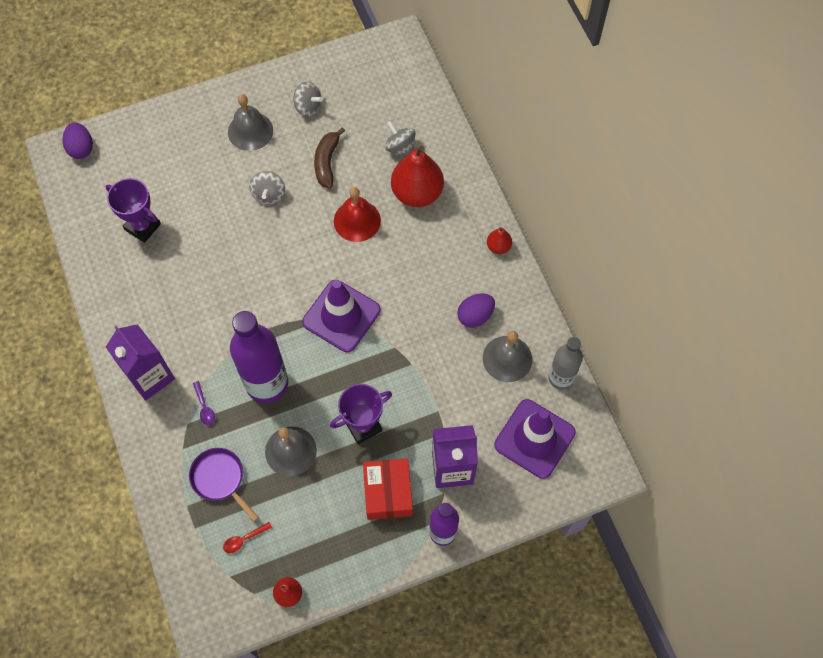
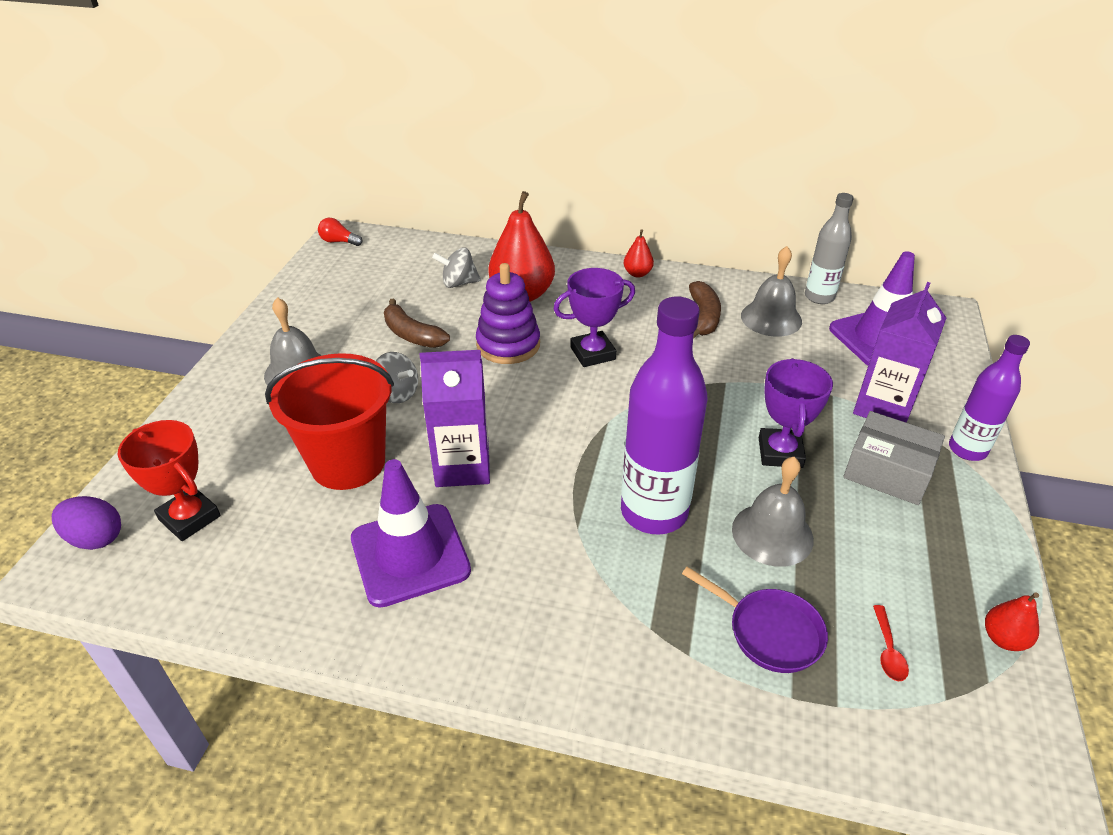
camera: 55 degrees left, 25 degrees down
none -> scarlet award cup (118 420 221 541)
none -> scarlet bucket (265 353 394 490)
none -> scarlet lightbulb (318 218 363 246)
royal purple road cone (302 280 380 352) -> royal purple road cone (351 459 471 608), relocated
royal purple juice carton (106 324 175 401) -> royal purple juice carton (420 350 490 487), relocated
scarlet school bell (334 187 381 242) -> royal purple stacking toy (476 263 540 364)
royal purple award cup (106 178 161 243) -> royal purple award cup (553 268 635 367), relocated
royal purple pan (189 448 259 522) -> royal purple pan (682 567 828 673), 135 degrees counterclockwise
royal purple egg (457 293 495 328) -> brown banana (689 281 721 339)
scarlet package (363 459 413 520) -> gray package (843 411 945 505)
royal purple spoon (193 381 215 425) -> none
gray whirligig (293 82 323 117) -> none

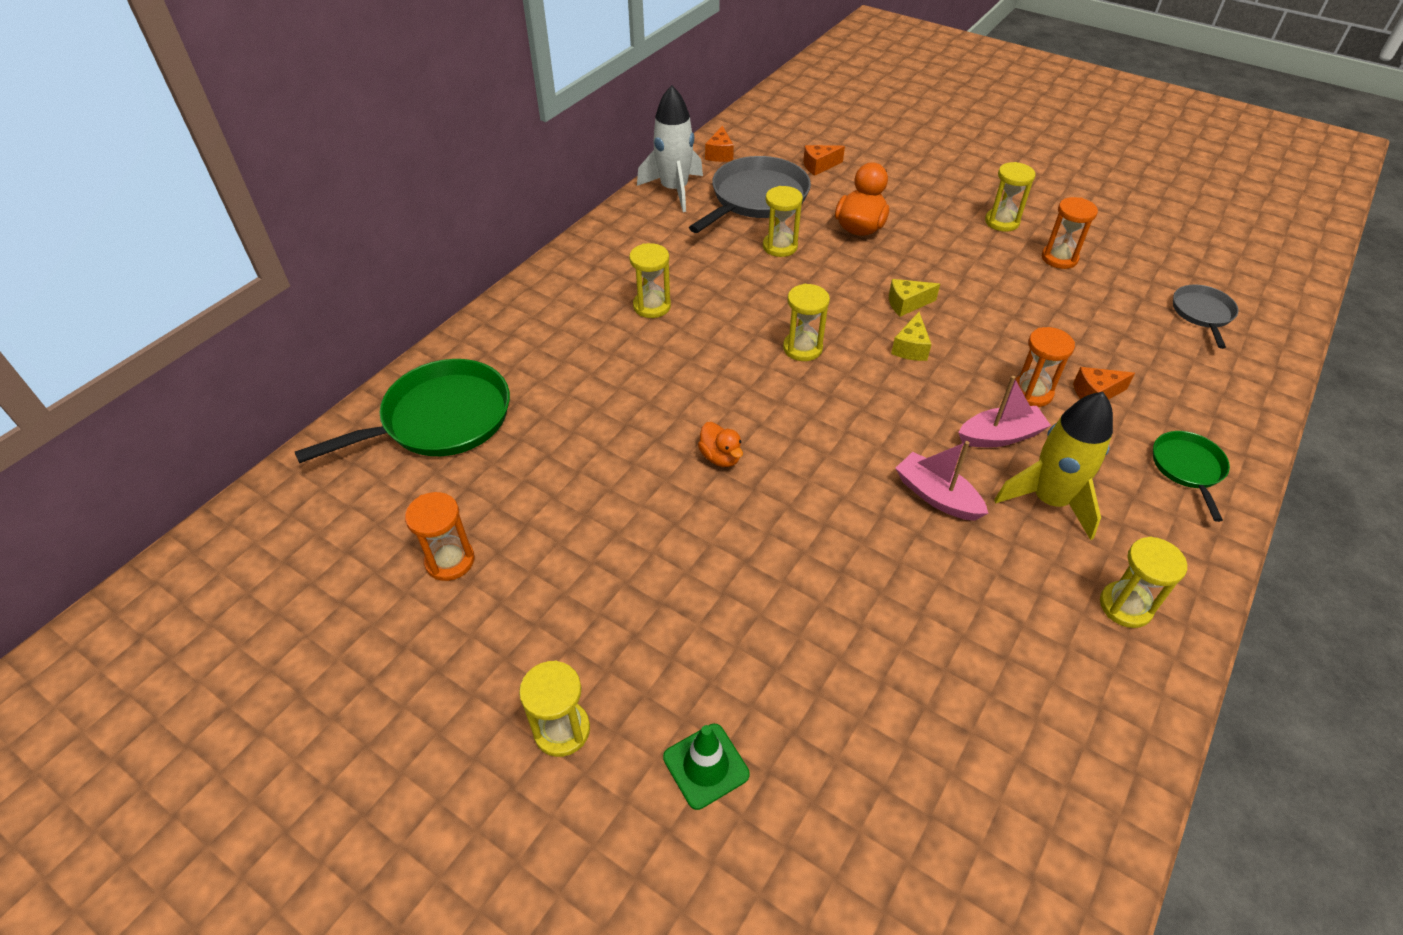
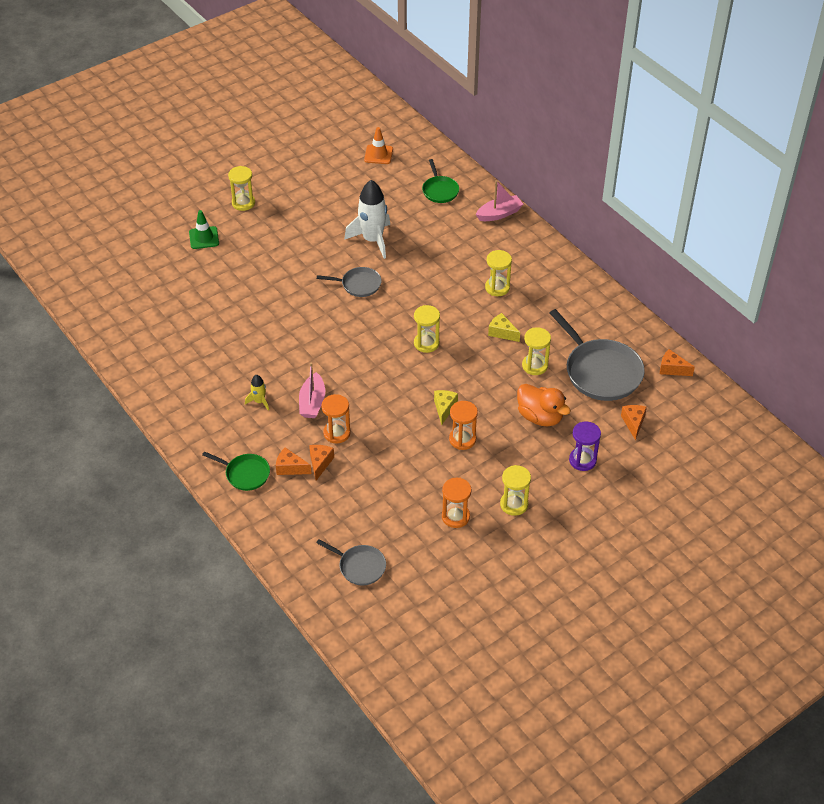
camera: 110 degrees right, 0 degrees up
yellow toy rocket (994 392 1113 540) -> yellow toy rocket (245 375 269 411), x0.47
none -> orange-coloured piece of cheese (276 447 312 475)
orange-coloured toy duck (698 422 743 467) -> gray pan (317 267 381 297)
pure white toy rocket (637 85 703 212) -> pure white toy rocket (344 180 390 259), relocated
none -> orange-coloured road cone (364 127 393 164)
green pan (295 359 510 463) -> green pan (422 159 459 203), x0.54
orange-coloured sand timer (405 492 475 581) -> orange-coloured sand timer (449 401 478 450), relocated
rosy sailboat (895 441 988 521) -> rosy sailboat (476 180 524 221), relocated
yellow piece of cheese (891 312 932 361) -> yellow piece of cheese (488 313 520 342), relocated
none -> royal purple sand timer (569 421 601 471)
yellow sand timer (1100 537 1187 628) -> none

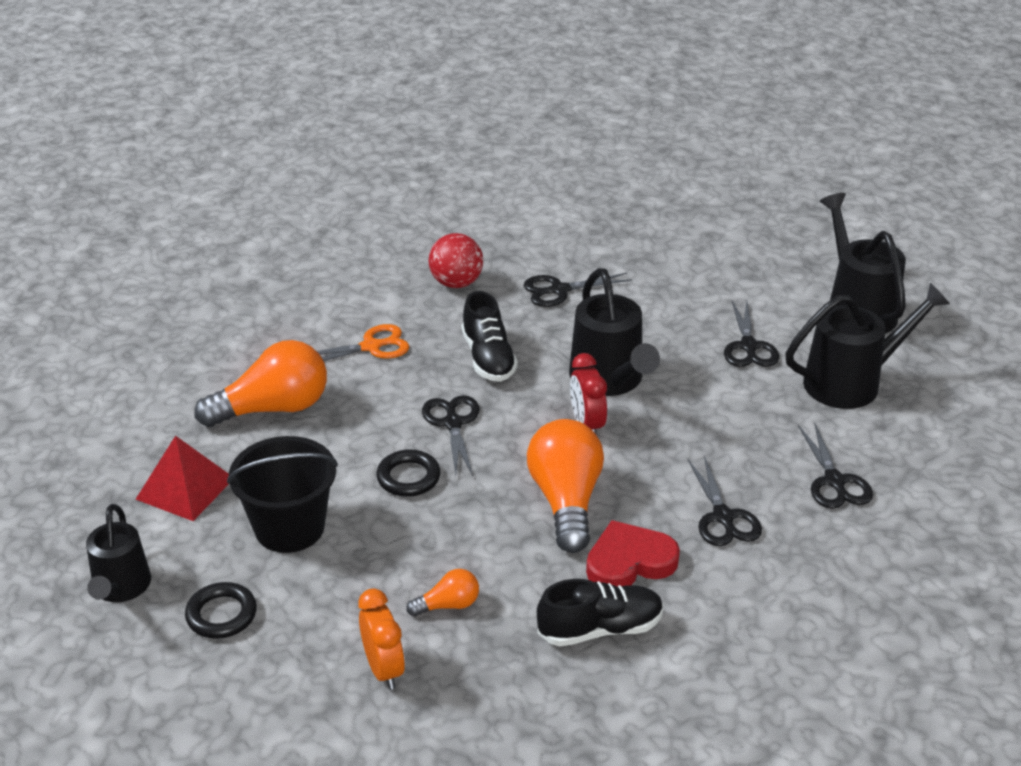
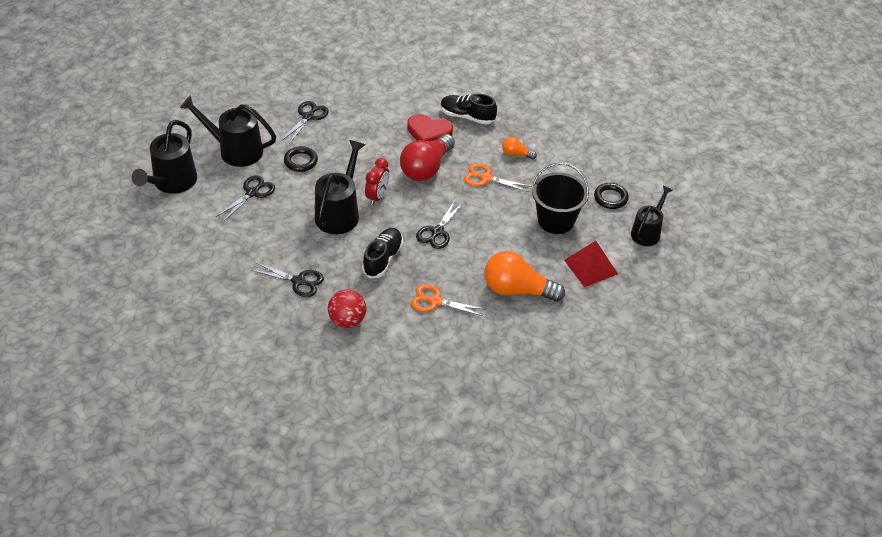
camera: 145 degrees left, 10 degrees up
black torus (376 449 440 497) -> black torus (284 146 318 172), relocated
orange-coloured lightbulb (527 419 604 553) -> scarlet lightbulb (400 134 455 181)
none -> orange-coloured scissors (464 163 532 192)
orange-coloured clock (358 588 405 690) -> none
black scissors (688 456 762 546) -> none

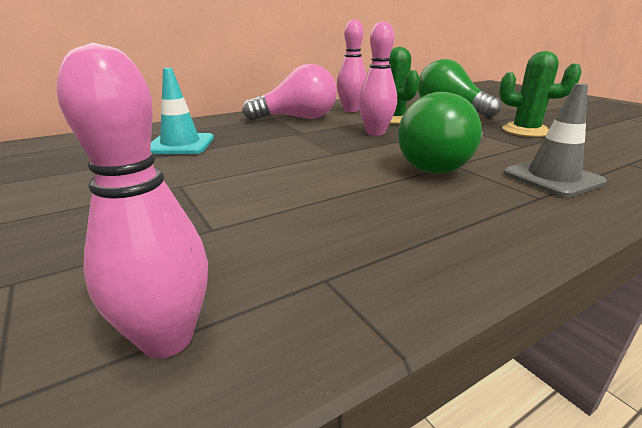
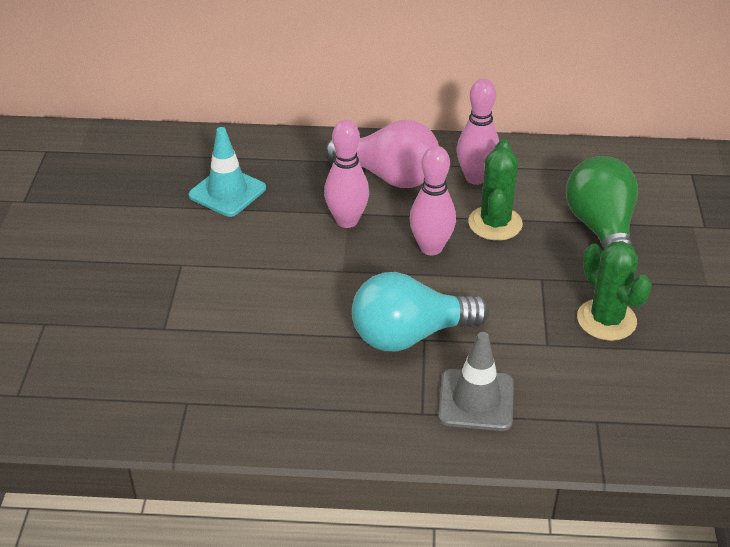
camera: 35 degrees right, 15 degrees up
rosy tenpin (57 42 208 358) -> rosy tenpin (324 120 369 228), relocated
green lightbulb (398 92 483 174) -> teal lightbulb (352 272 489 351)

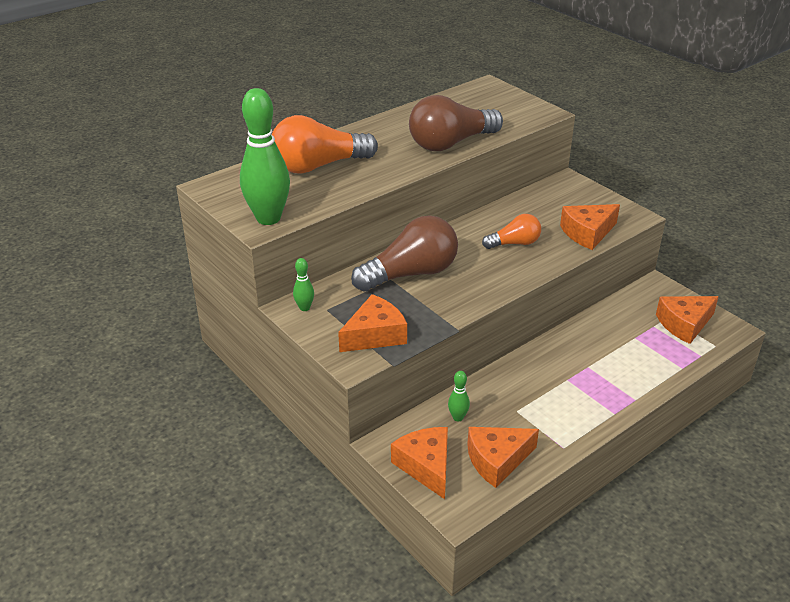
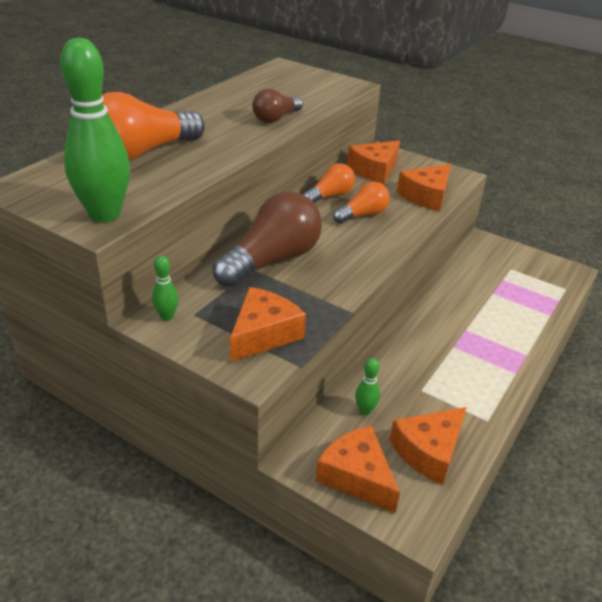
camera: 20 degrees left, 0 degrees up
brown lightbulb (409 95 503 151) -> brown lightbulb (252 89 303 123), x0.56
none -> orange-coloured lightbulb (303 163 355 203)
orange-coloured piece of cheese (656 296 719 344) -> orange-coloured piece of cheese (347 141 400 184), relocated

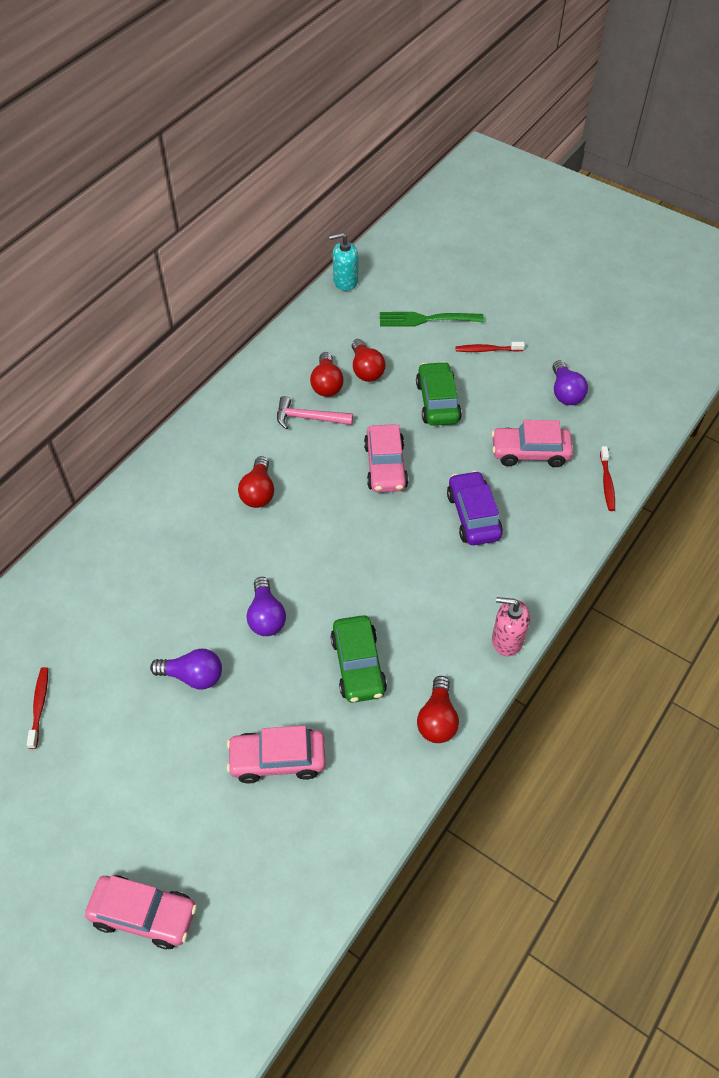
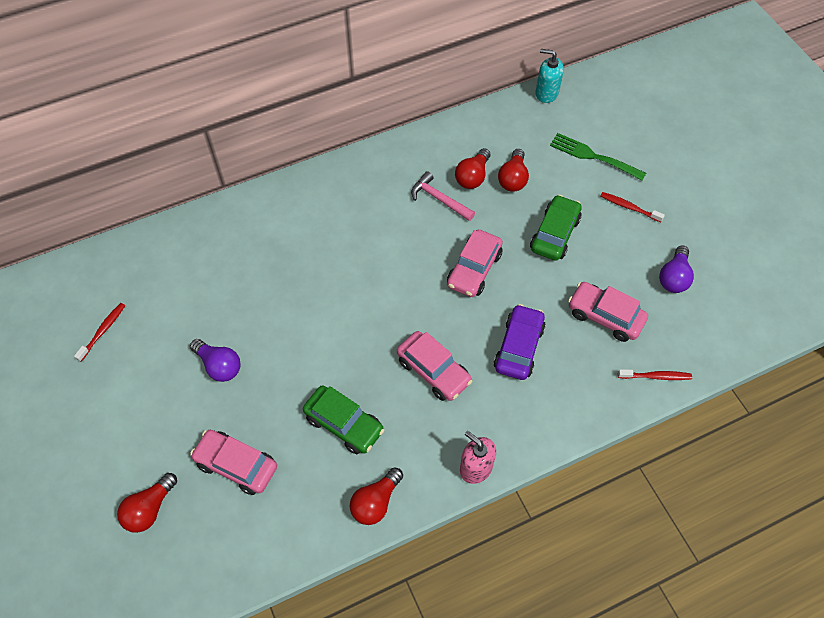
camera: 30 degrees right, 5 degrees up
scarlet lightbulb (238 456 274 508) -> scarlet lightbulb (117 473 177 533), relocated
green car (330 615 387 703) -> green car (303 385 384 454), 75 degrees counterclockwise
rosy car (85 875 197 949) -> rosy car (397 331 472 401), relocated
scarlet toothbrush (600 446 615 511) -> scarlet toothbrush (618 369 692 380), 120 degrees counterclockwise
royal purple lightbulb (247 577 286 636) -> none

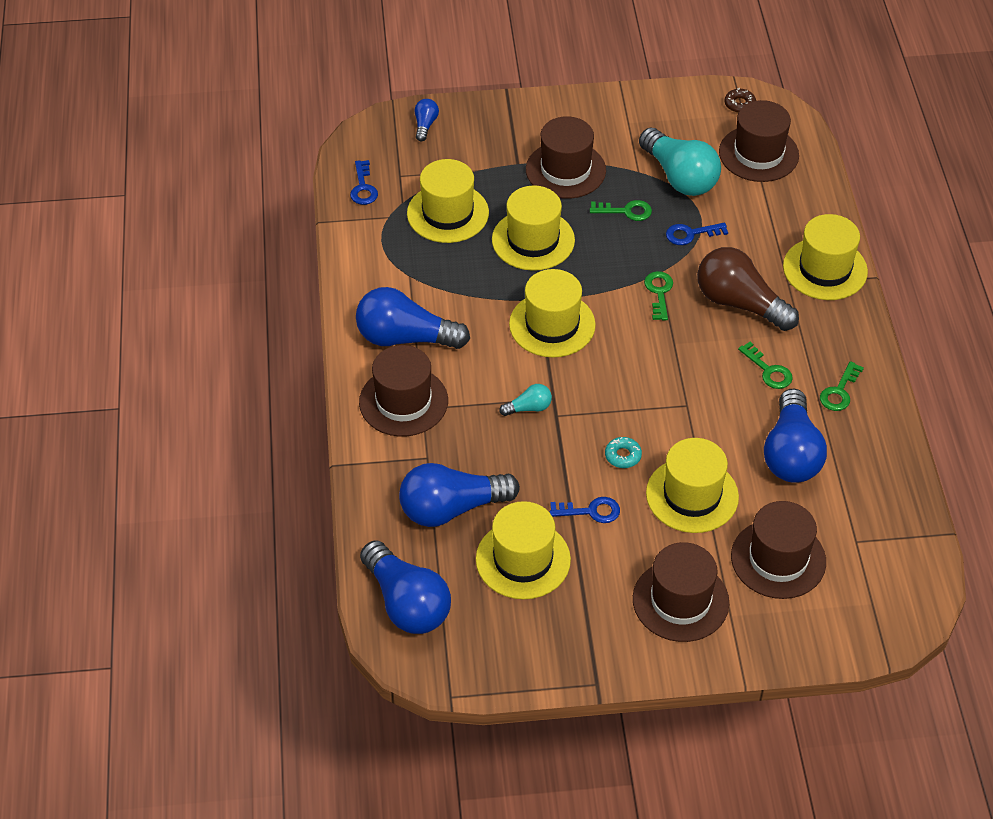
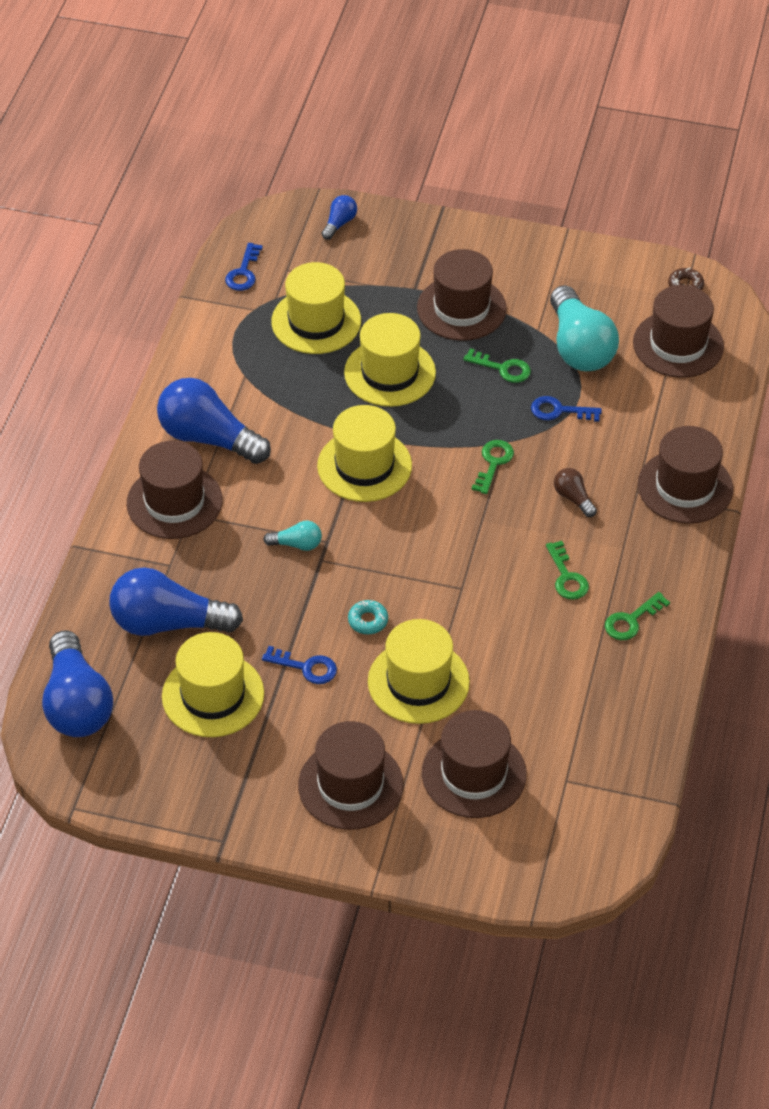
camera: 20 degrees right, 0 degrees up
brown lightbulb (697 247 799 331) -> brown lightbulb (554 468 597 517), x0.46
yellow top hat (783 214 868 300) -> brown top hat (638 426 733 524)
blue lightbulb (764 389 827 483) -> none

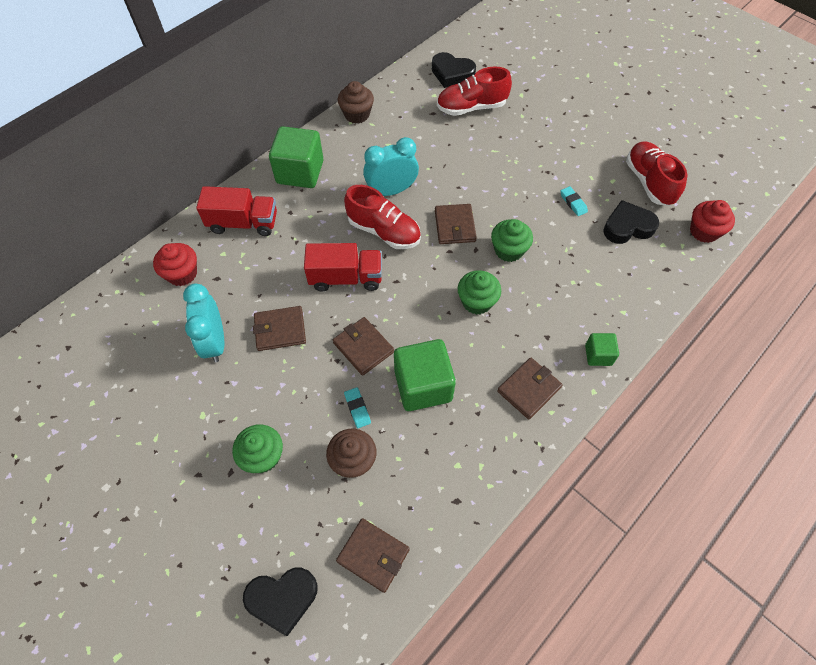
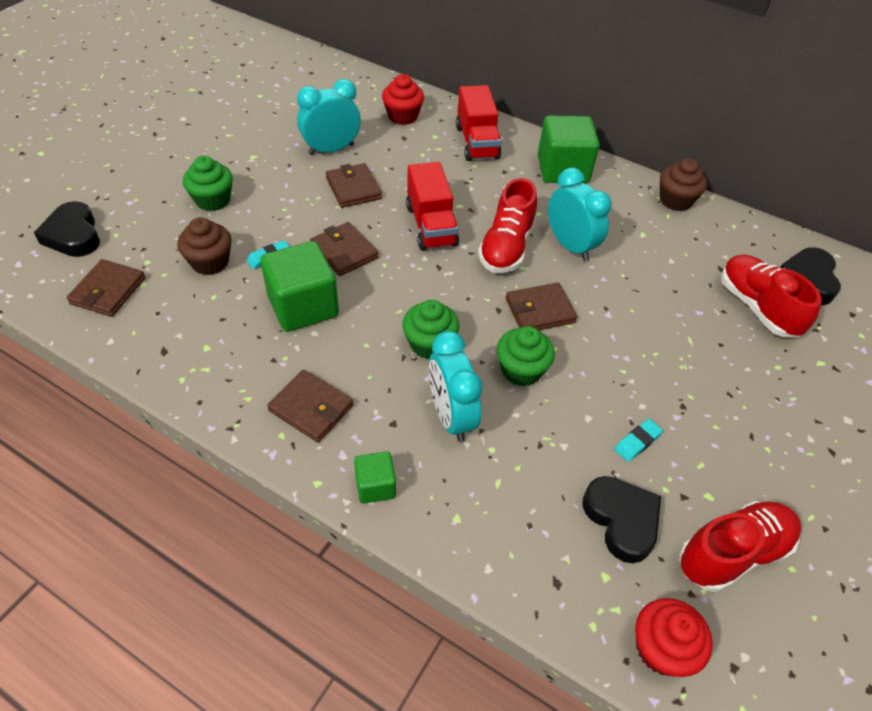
camera: 75 degrees right, 10 degrees down
brown wallet (333 317 394 376) -> brown wallet (310 222 379 276), 75 degrees counterclockwise
none -> teal clock (429 331 483 442)

